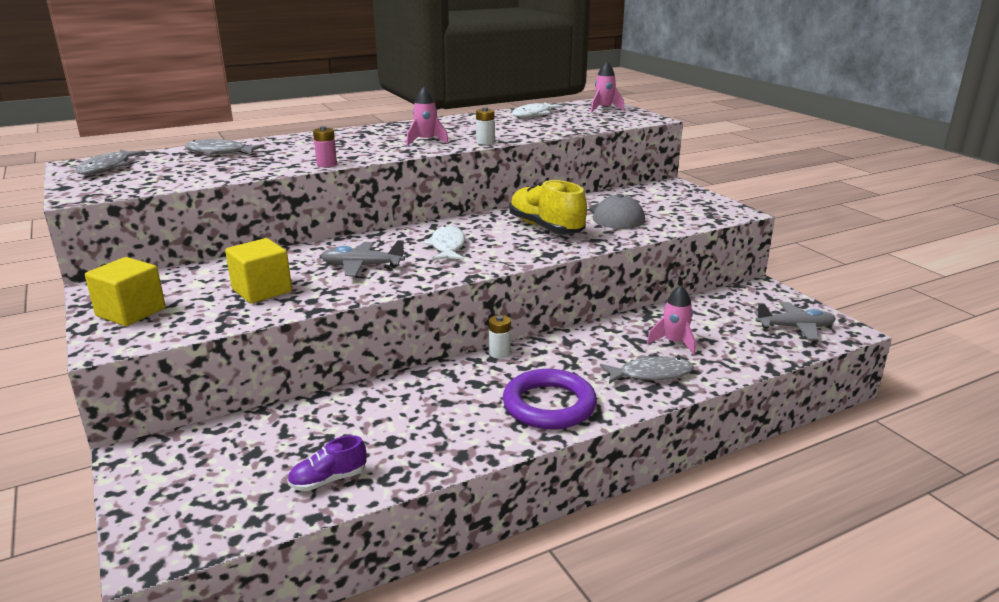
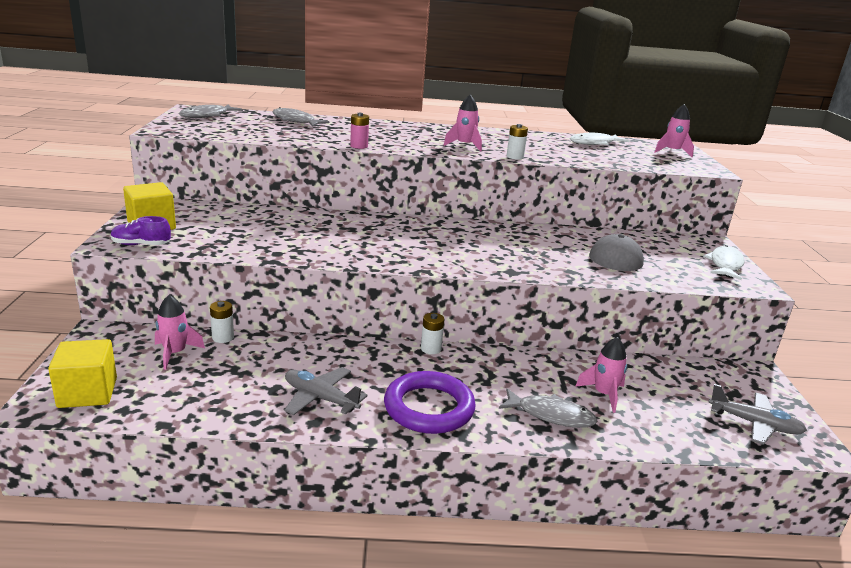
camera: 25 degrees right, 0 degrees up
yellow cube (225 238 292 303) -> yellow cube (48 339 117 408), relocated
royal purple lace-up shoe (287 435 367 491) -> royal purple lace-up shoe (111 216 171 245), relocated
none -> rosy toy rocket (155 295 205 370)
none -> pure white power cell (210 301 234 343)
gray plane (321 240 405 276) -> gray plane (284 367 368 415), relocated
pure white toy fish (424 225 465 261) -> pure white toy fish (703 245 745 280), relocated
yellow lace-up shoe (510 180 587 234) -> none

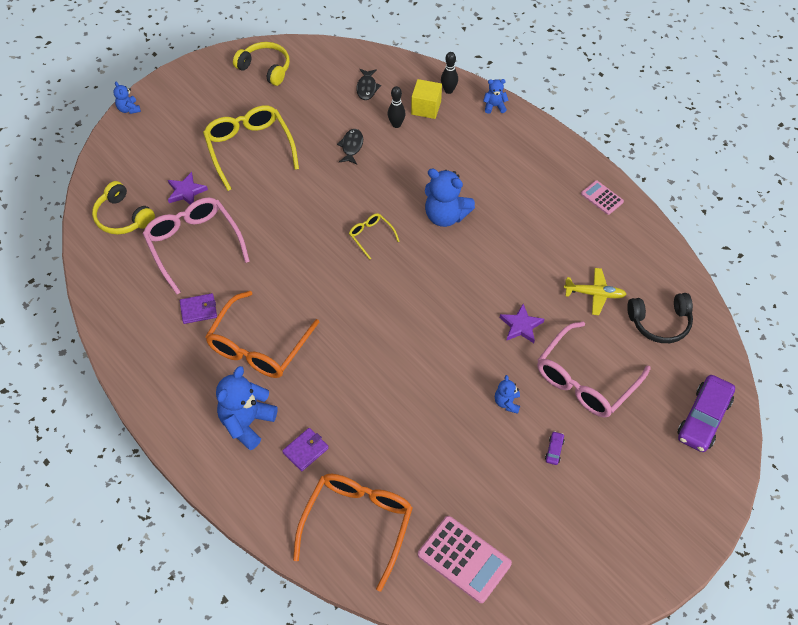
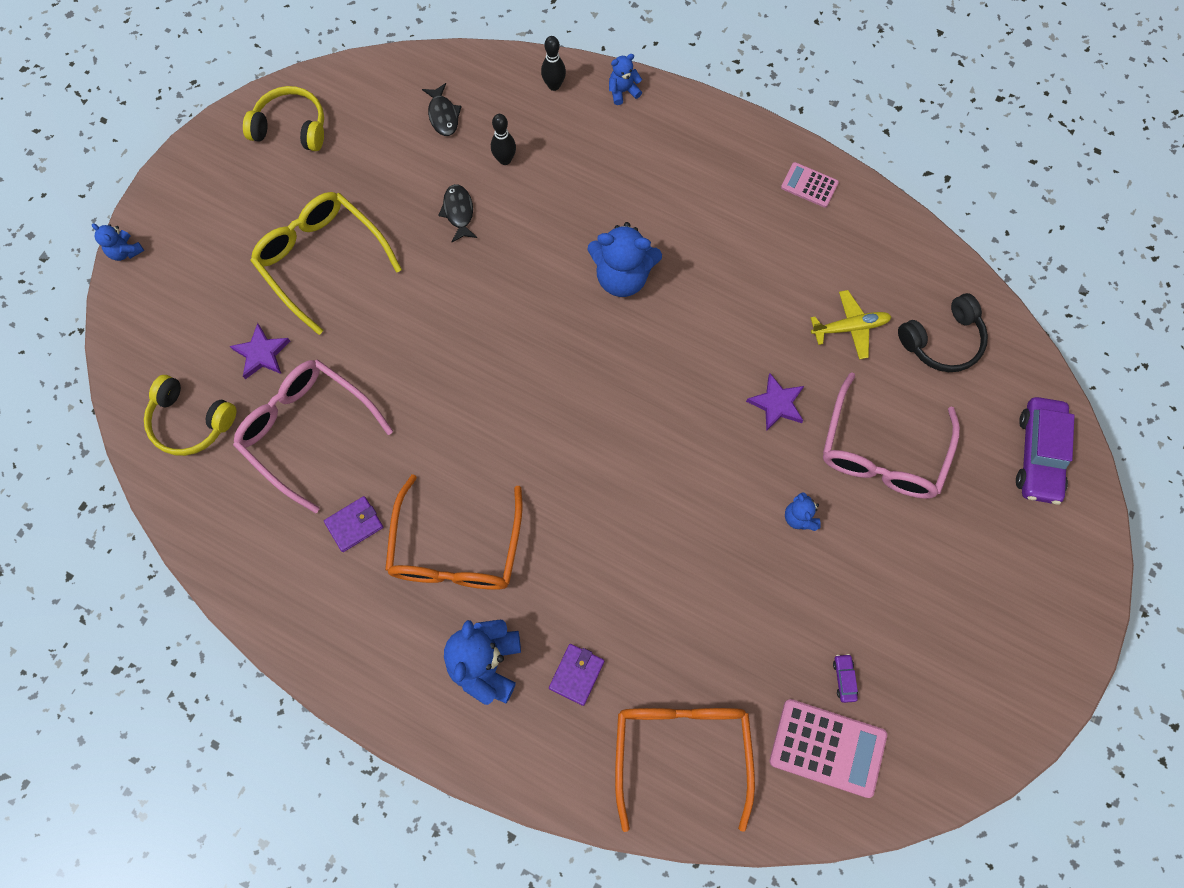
camera: 20 degrees left, 15 degrees up
royal purple car (545 431 565 465) -> royal purple car (833 654 858 703), relocated
yellow spectacles (349 213 400 260) -> none
yellow cube (411 79 442 119) -> none

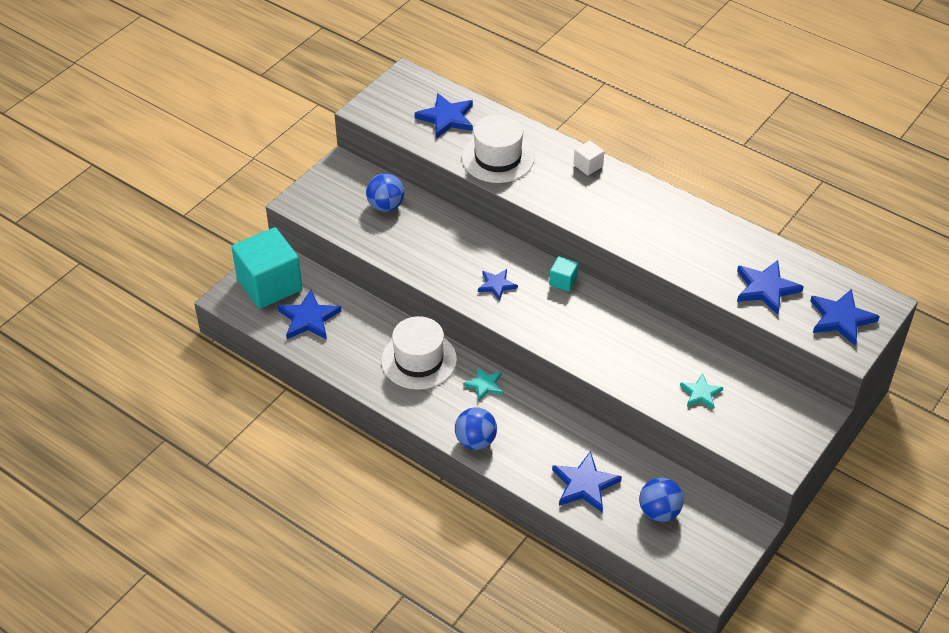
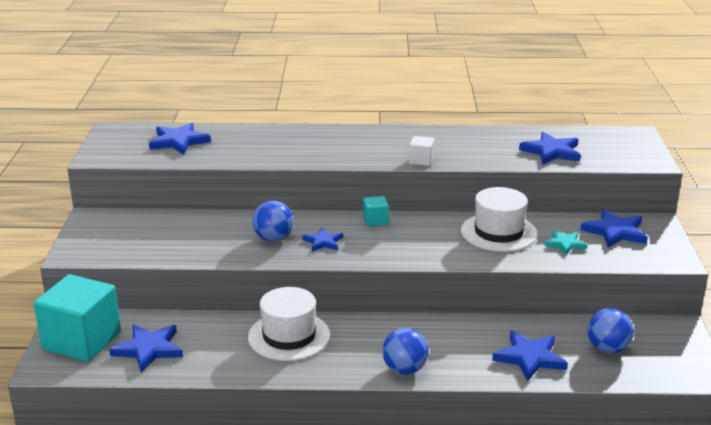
camera: 35 degrees left, 20 degrees down
blue sphere (366 173 404 212) -> blue sphere (252 201 294 242), relocated
pure white cube (574 140 604 175) -> pure white cube (409 136 435 166), relocated
pure white top hat (462 115 534 183) -> pure white top hat (461 187 538 252), relocated
blue star (810 289 880 345) -> blue star (580 209 648 248), relocated
teal star (463 366 503 401) -> none

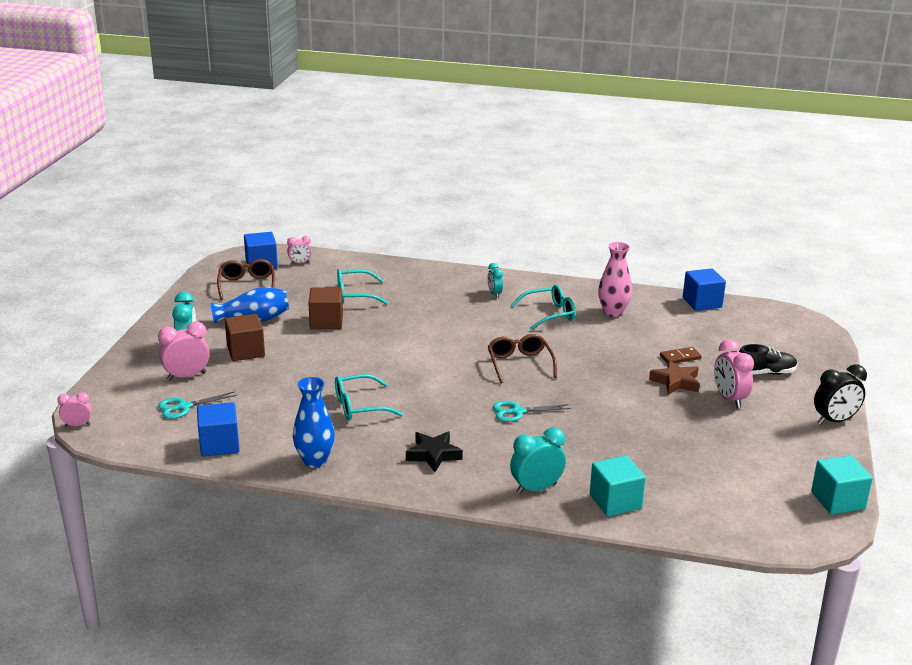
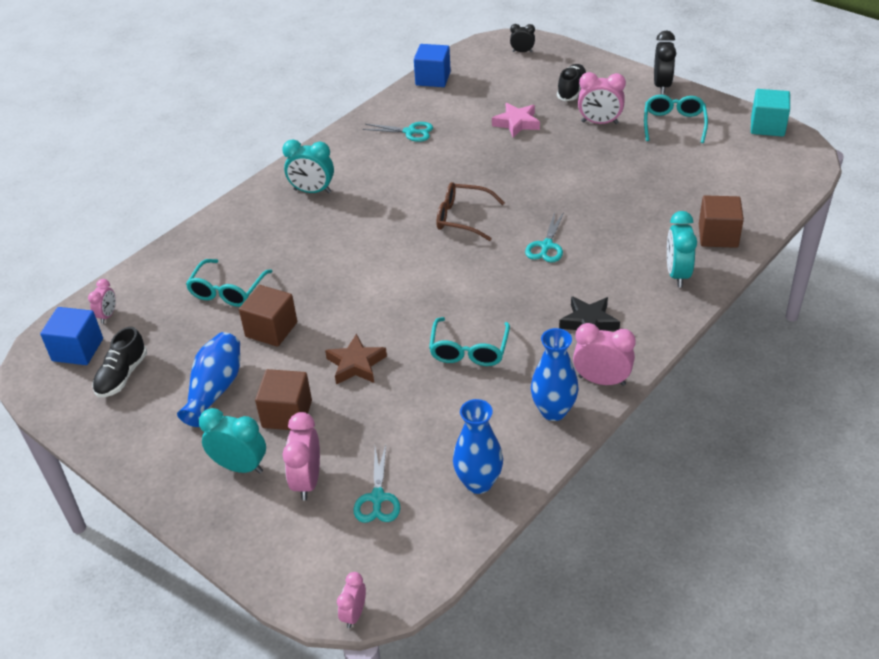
camera: 60 degrees left, 15 degrees up
brown spectacles (217 259 275 300) -> black lace-up shoe (92 327 147 397)
teal clock (487 263 503 298) -> teal clock (282 140 334 193), x1.68
brown star (649 360 700 395) -> brown star (325 334 387 384), relocated
rosy vase (598 242 632 317) -> teal scissors (363 122 433 142)
blue cube (197 402 240 457) -> blue vase (453 399 503 494)
brown domino (660 347 702 364) -> rosy star (492 103 540 138)
none -> black clock (510 24 535 52)
none -> rosy clock (573 323 636 386)
teal spectacles (511 285 576 331) -> teal spectacles (644 95 708 143), relocated
teal cube (590 455 646 516) -> brown cube (699 195 744 248)

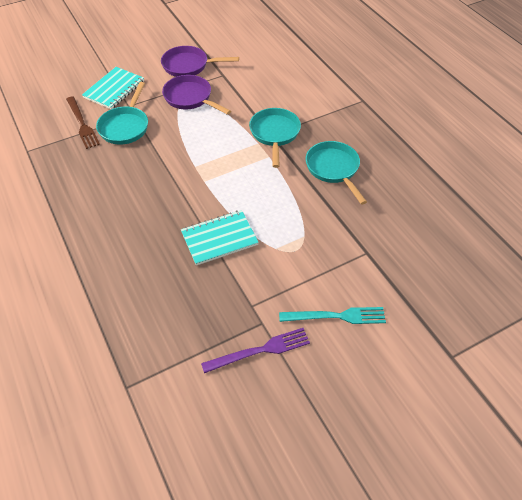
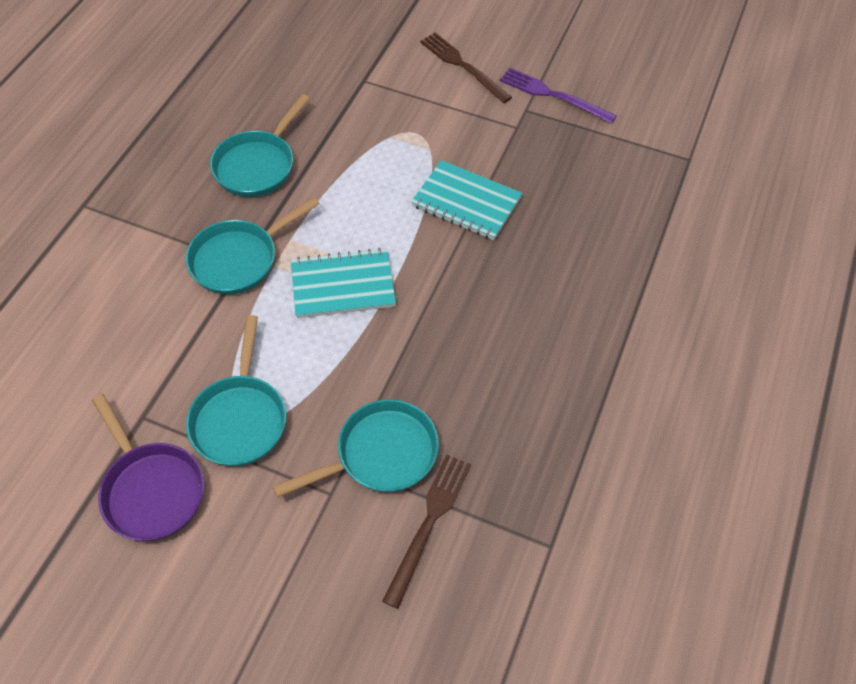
camera: 130 degrees left, 5 degrees up
royal purple pan (162 75 231 115) -> teal pan (186 315 286 467)
teal notebook (82 67 144 109) -> teal notebook (291 248 396 318), relocated
teal dinner fork (279 307 386 324) -> brown dinner fork (420 33 512 103)

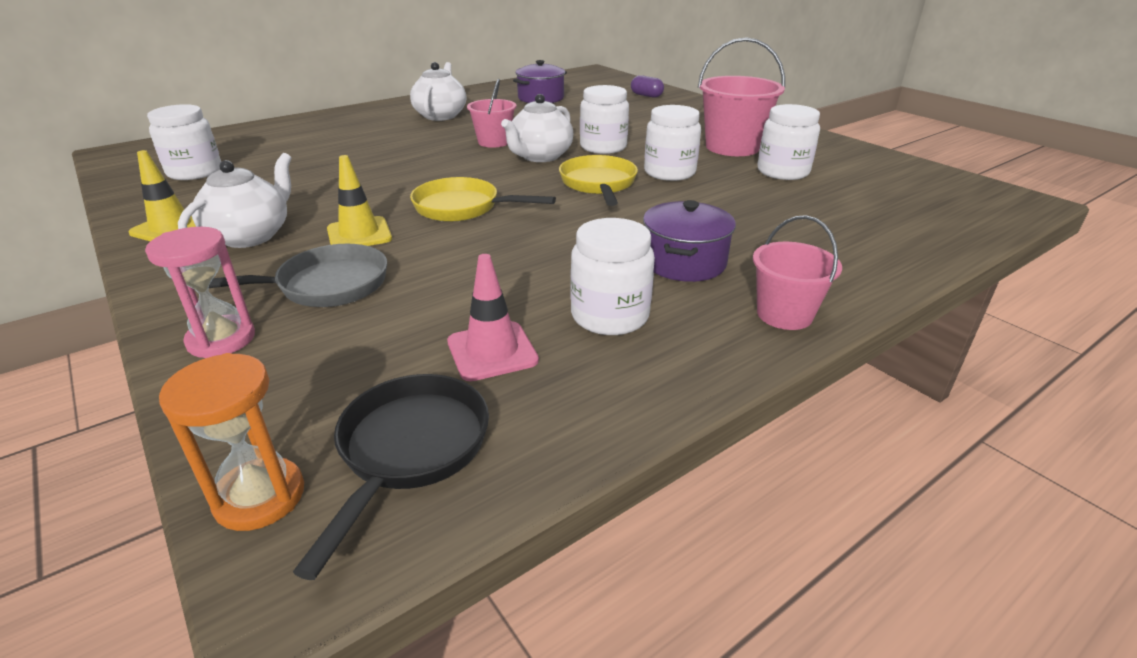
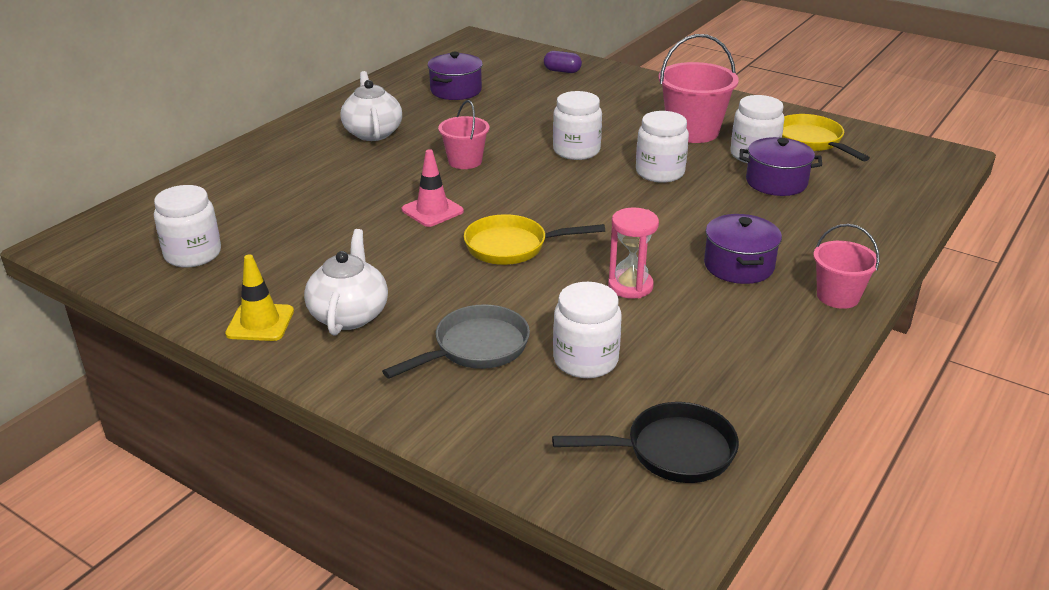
camera: 20 degrees left, 0 degrees up
rosy road cone (447 254 539 381) -> rosy road cone (402 149 464 227), relocated
black pan (293 374 489 580) -> black pan (552 402 739 483), 90 degrees clockwise
pure white jar (571 218 655 335) -> pure white jar (553 282 622 378), relocated
rosy sand timer (145 227 255 358) -> rosy sand timer (608 208 659 299), relocated
none -> royal purple pot (739 137 822 196)
yellow pan (559 155 638 206) -> yellow pan (782 114 870 161), relocated
orange-coloured sand timer (159 353 304 531) -> none
yellow road cone (327 155 392 246) -> none
pure white teapot (501 94 573 162) -> none

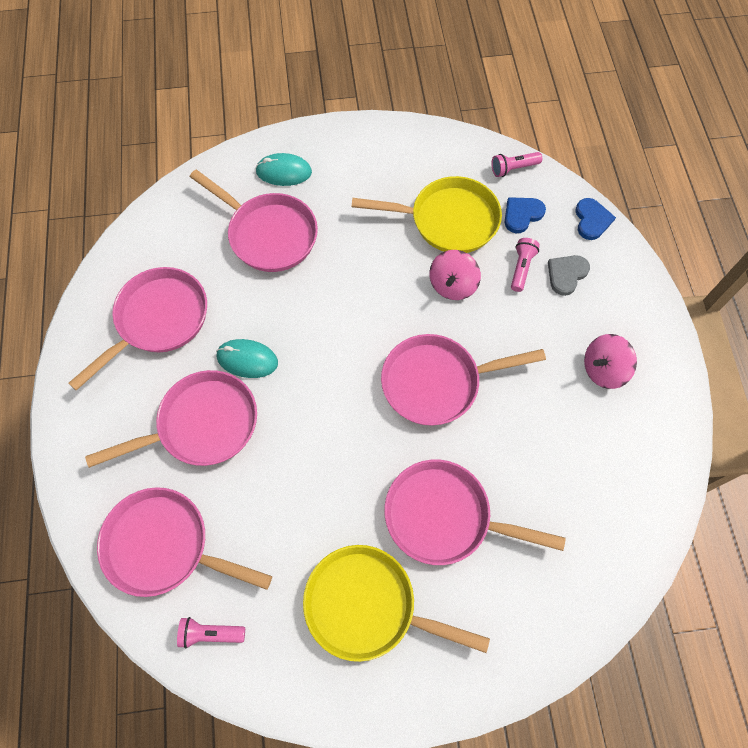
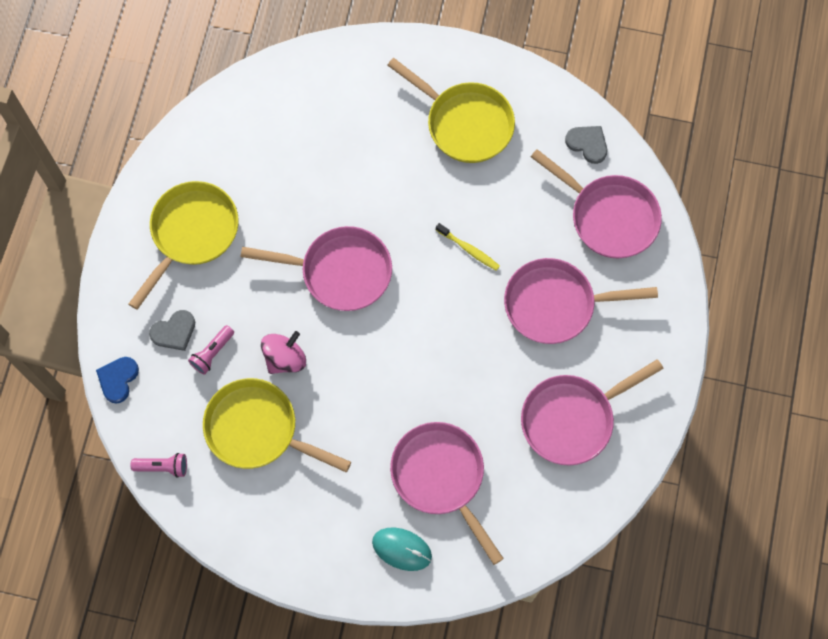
camera: 160 degrees left, 5 degrees up
rosy whirligig (584 334 637 389) -> yellow pan (129 181 239 310)
none -> yellow toothbrush (436 223 500 271)
rosy torch (177 617 245 649) -> gray love heart (565 126 607 164)
teal PC mouse (216 339 278 378) -> none
rosy pan (384 460 566 565) -> none
blue love heart (505 197 546 233) -> none

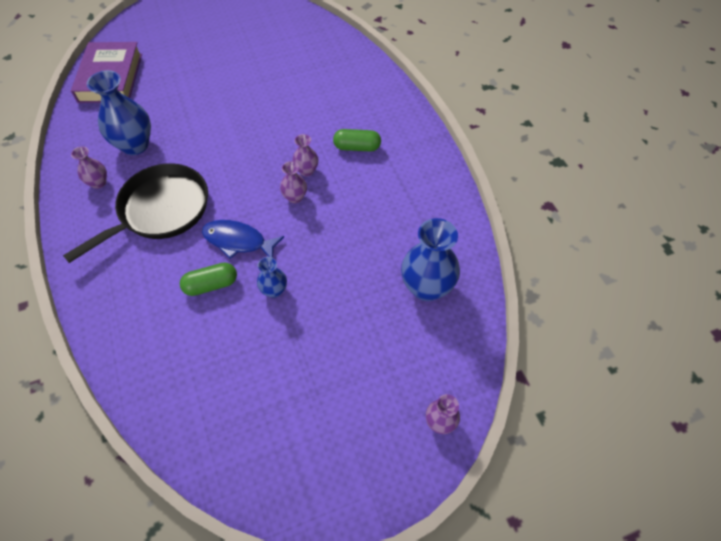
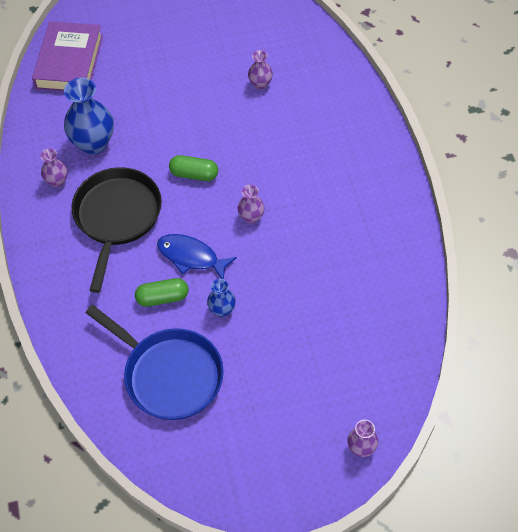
camera: 10 degrees right, 0 degrees up
black pan (63 163 208 263) -> black pan (71 167 162 293), 45 degrees counterclockwise
none -> blue pan (85 305 224 420)
green capsule (333 129 381 152) -> green capsule (169 155 218 181), relocated
royal purple vase (292 134 318 177) -> royal purple vase (248 50 273 90), relocated
blue vase (401 218 460 301) -> none

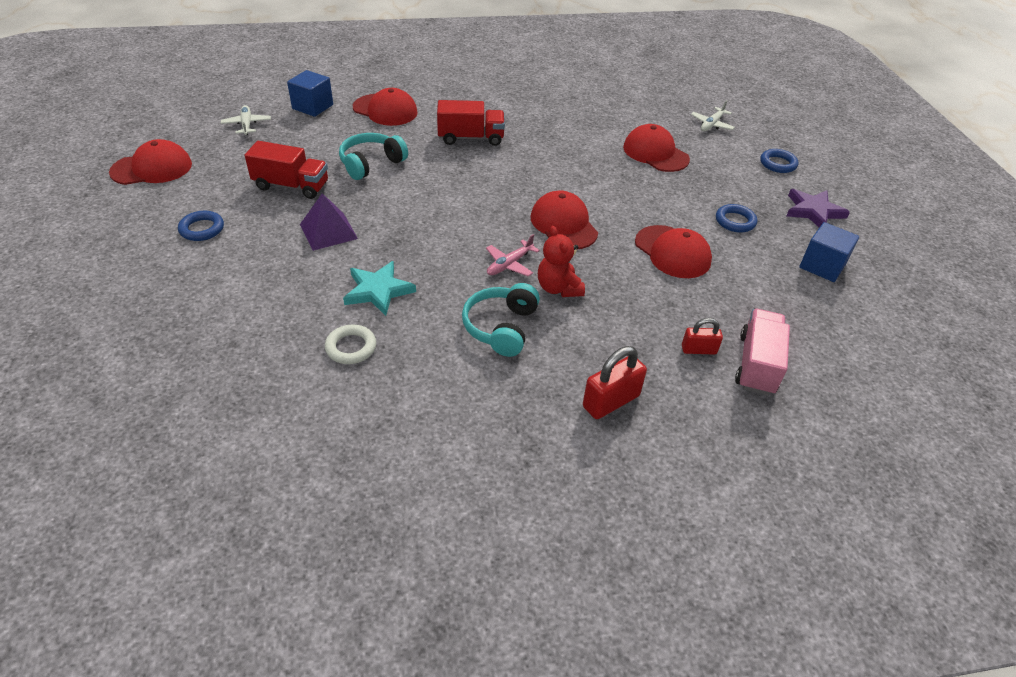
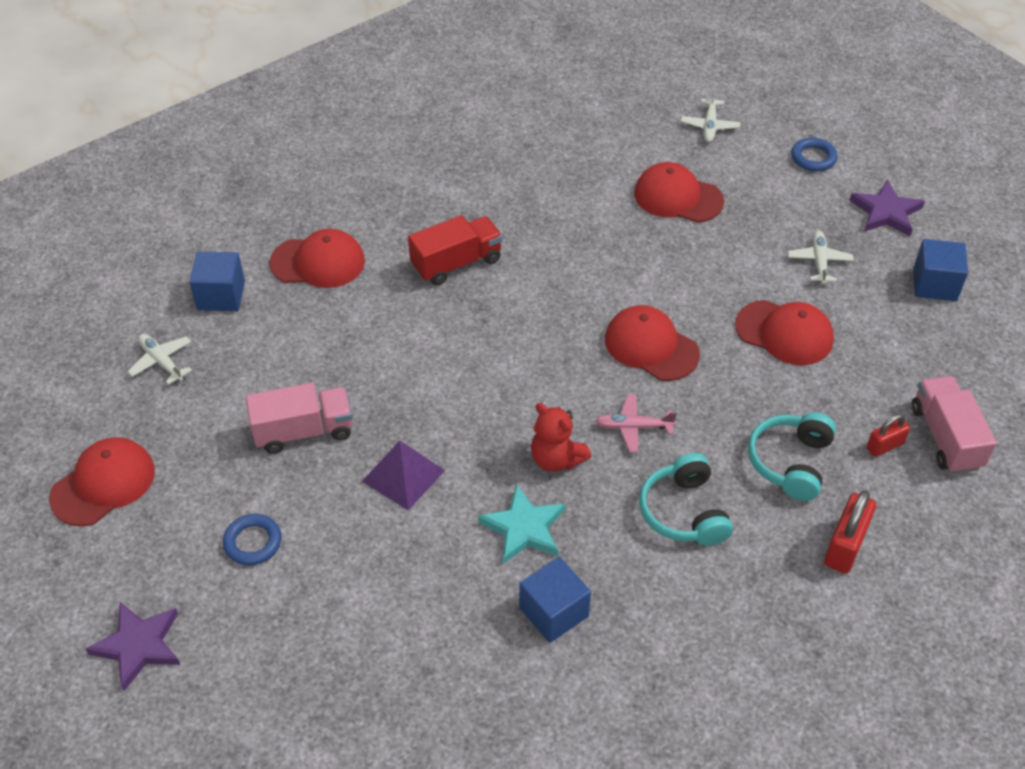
camera: 25 degrees left, 5 degrees up
none -> royal purple star (86 602 180 691)
scarlet toy truck (245 141 328 199) -> rosy toy truck (246 383 353 454)
pure white torus (325 325 376 364) -> blue cube (519 557 591 643)
scarlet stuffed bear (538 226 585 297) -> scarlet stuffed bear (531 403 591 472), relocated
rosy plane (486 234 540 276) -> rosy plane (595 394 677 452), 75 degrees clockwise
teal headphones (339 133 408 180) -> teal headphones (748 412 836 501), relocated
blue torus (716 204 757 233) -> pure white plane (788 231 854 284)

